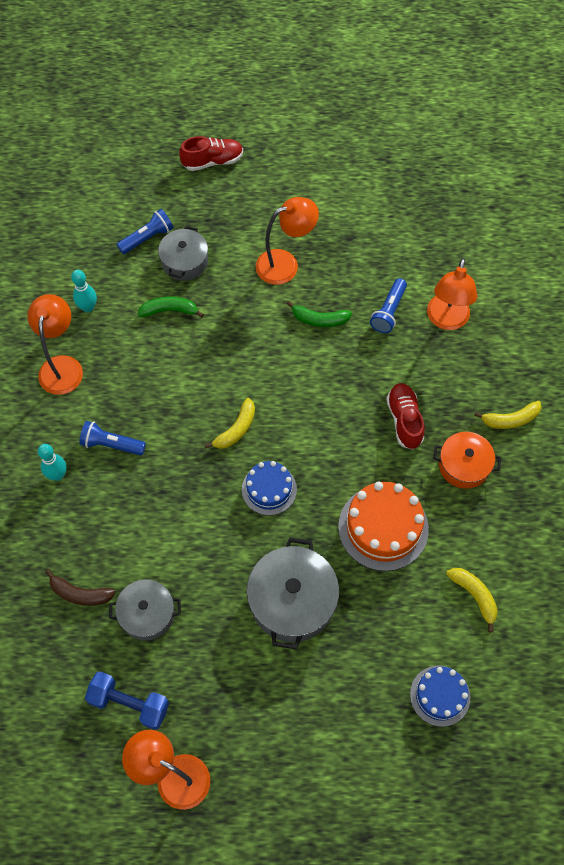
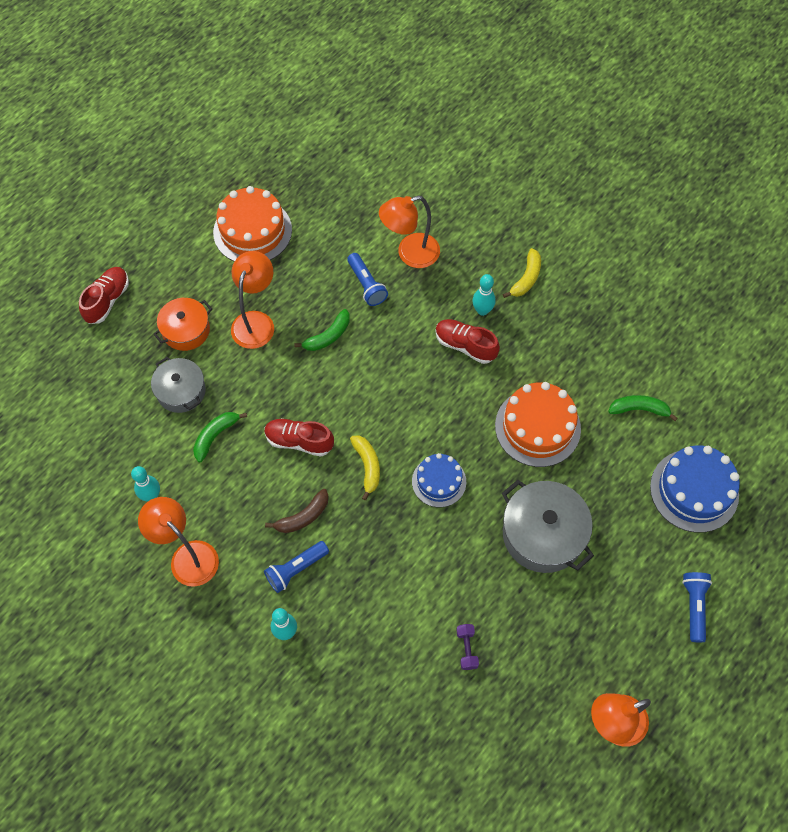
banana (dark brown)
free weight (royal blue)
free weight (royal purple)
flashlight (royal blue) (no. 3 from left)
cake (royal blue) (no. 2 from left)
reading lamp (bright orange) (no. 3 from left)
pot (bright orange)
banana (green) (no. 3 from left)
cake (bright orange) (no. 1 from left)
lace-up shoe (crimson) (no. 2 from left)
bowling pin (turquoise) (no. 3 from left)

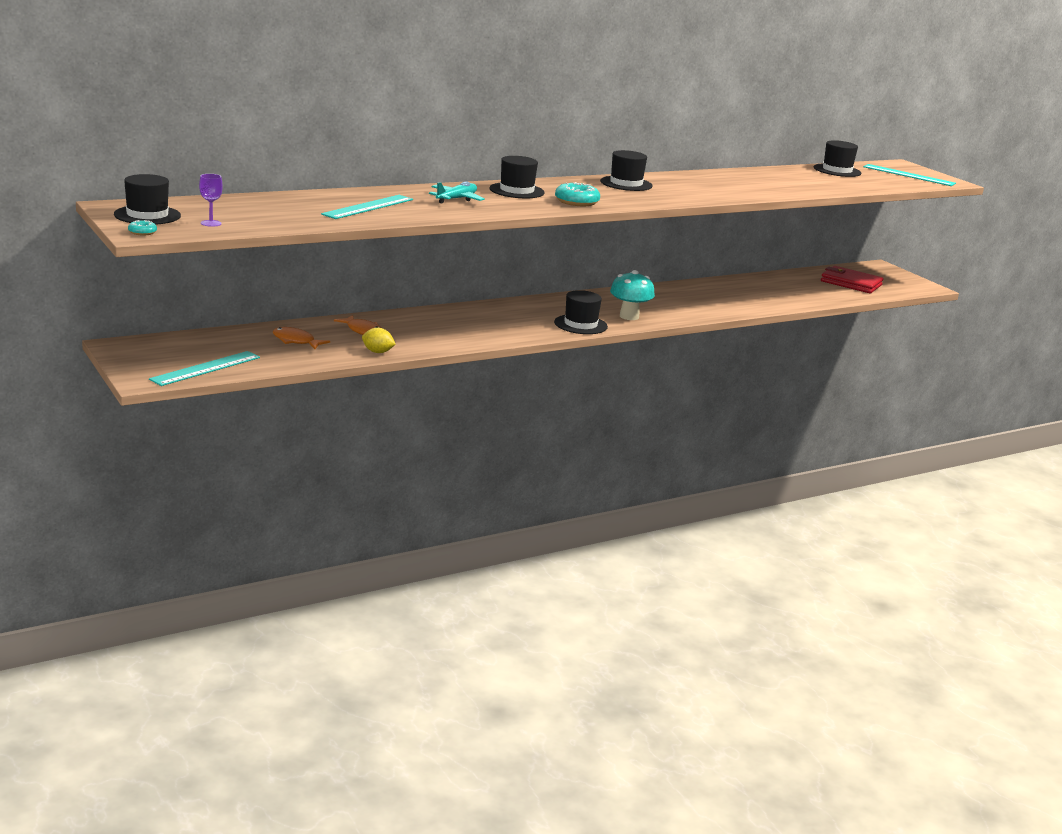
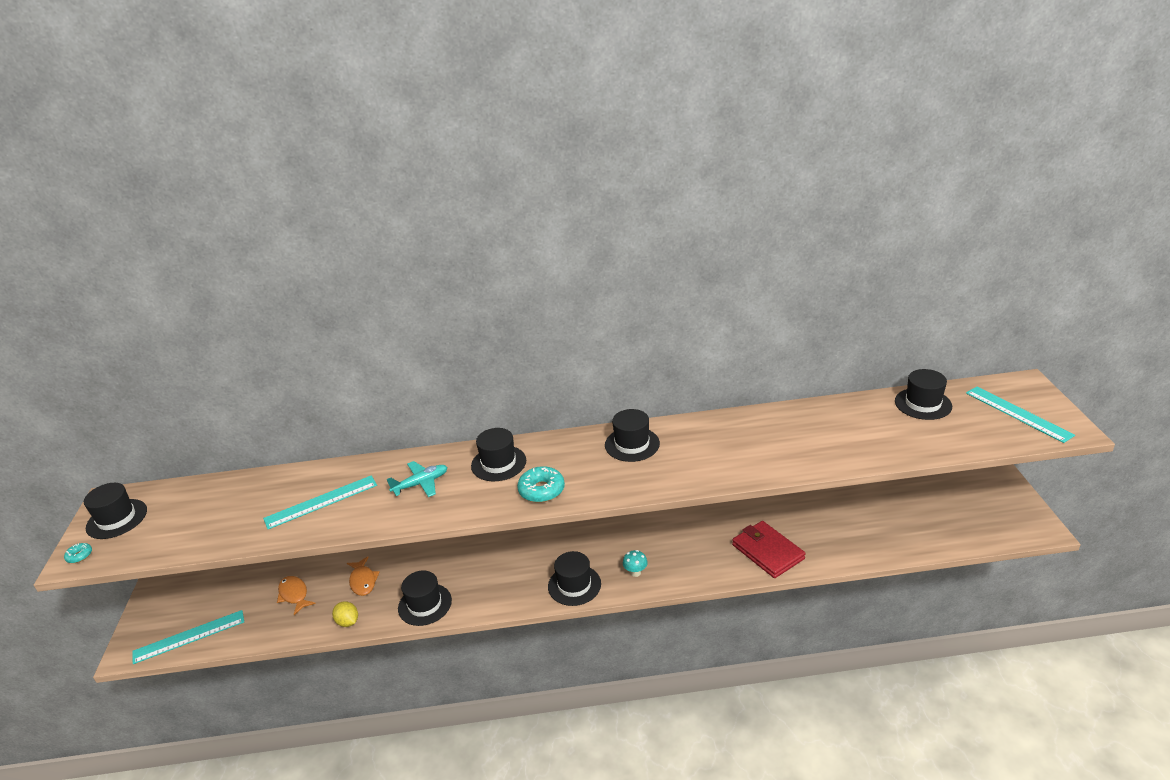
wine glass (royal purple)
fungus (turquoise)
wallet (crimson)
tall hat (black) (no. 2 from left)

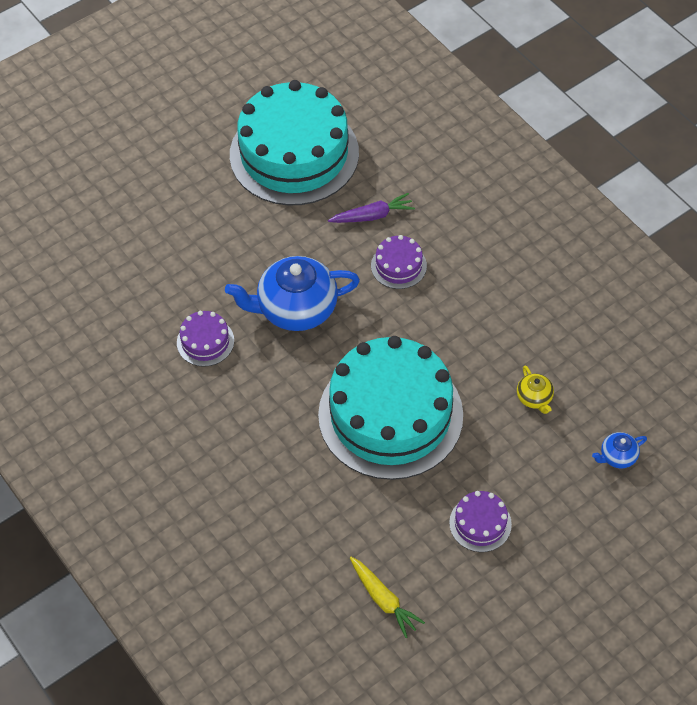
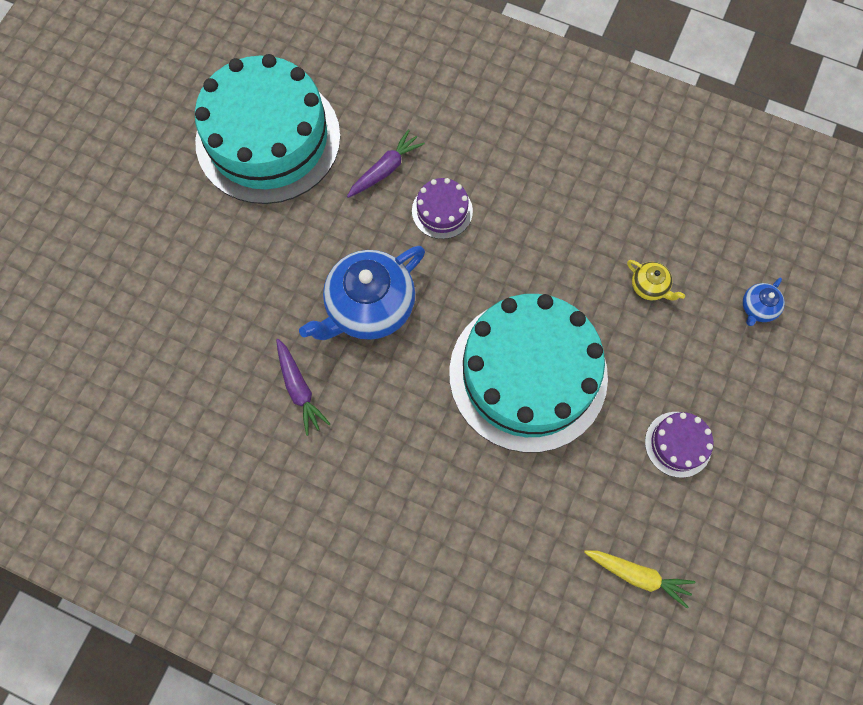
carrot (royal purple) (no. 1 from left)

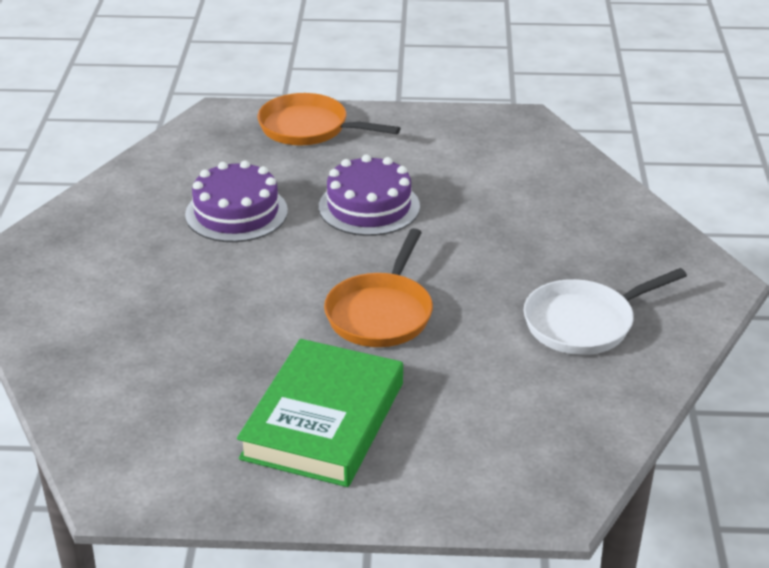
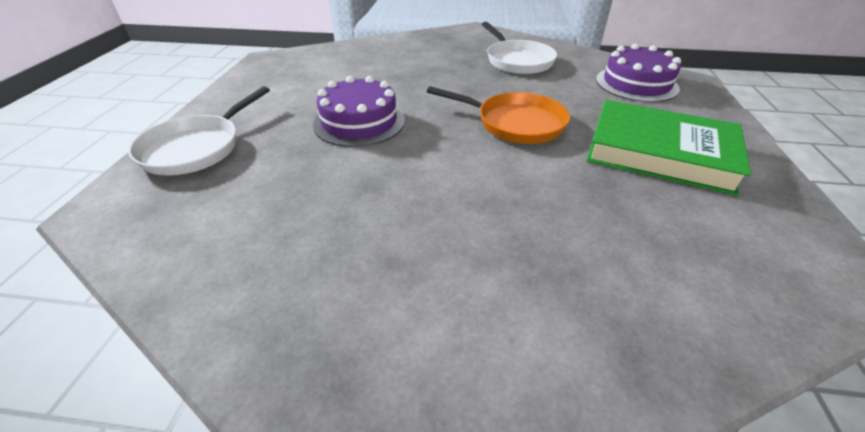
cake (royal purple) (no. 2 from left)
skillet (snow-white) (no. 1 from left)

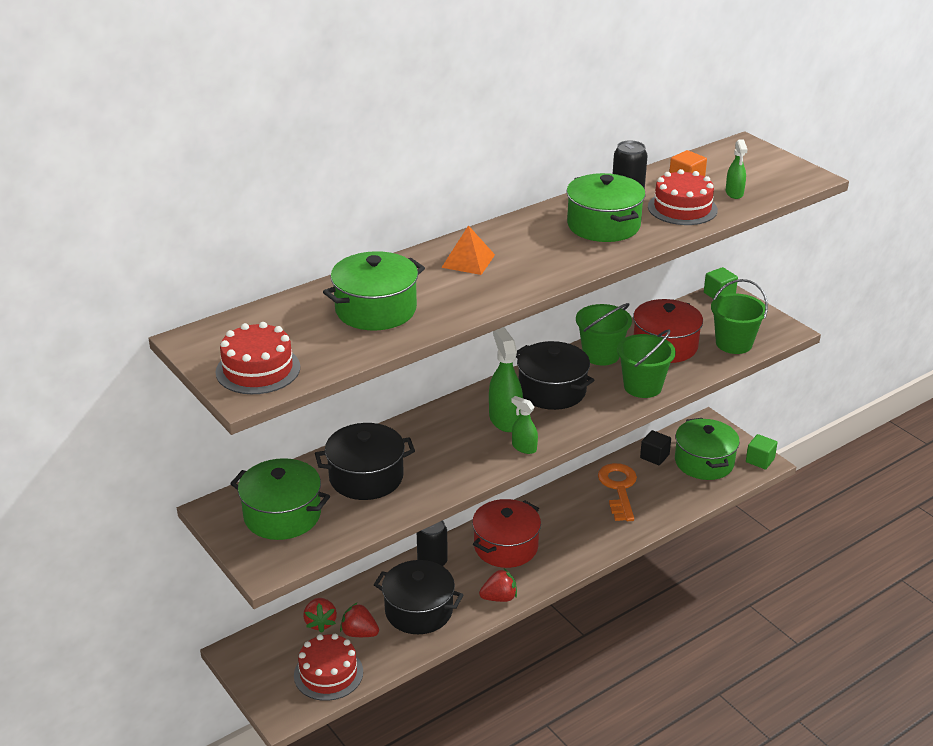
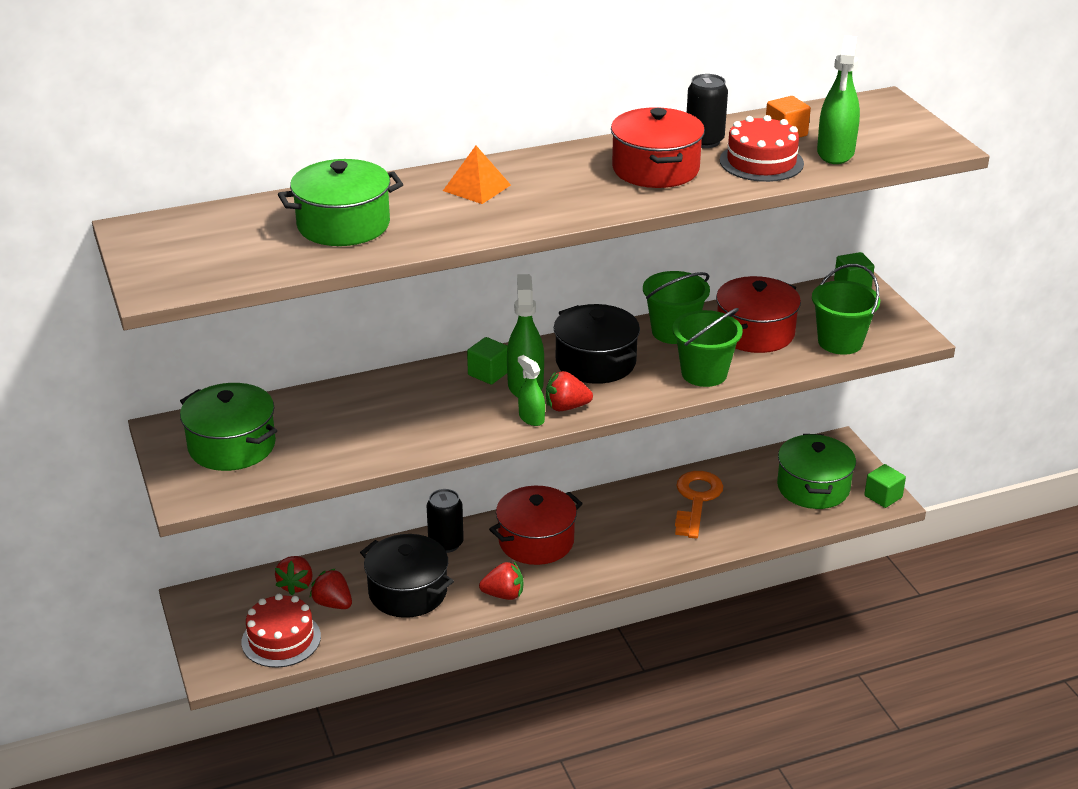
cake (crimson) (no. 1 from left in the first image)
pot (black) (no. 1 from left in the first image)
pot (crimson) (no. 2 from left)
block (black)
sprayer (green) (no. 3 from left)
block (green) (no. 1 from left)
toy strawberry (crimson) (no. 4 from left)

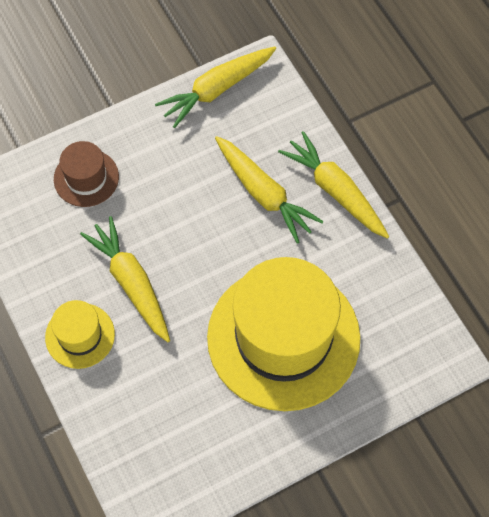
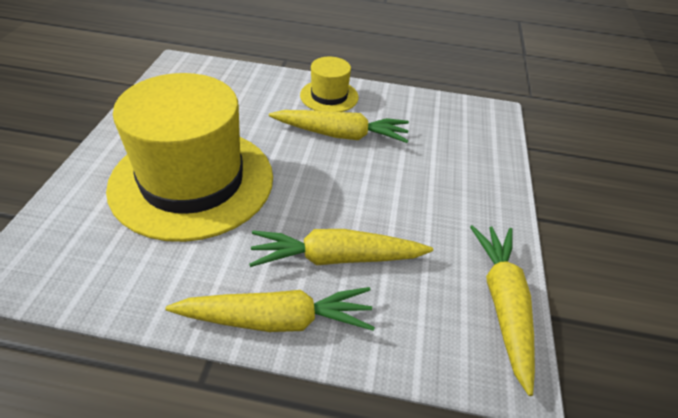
tall hat (dark brown)

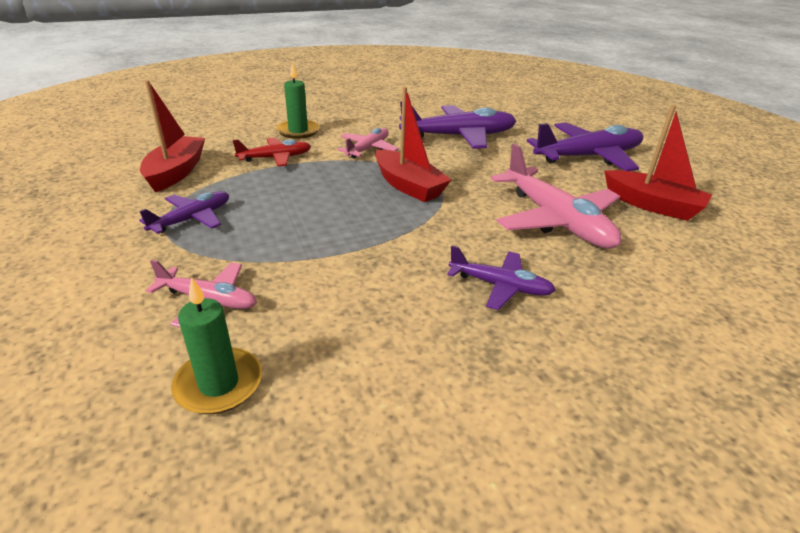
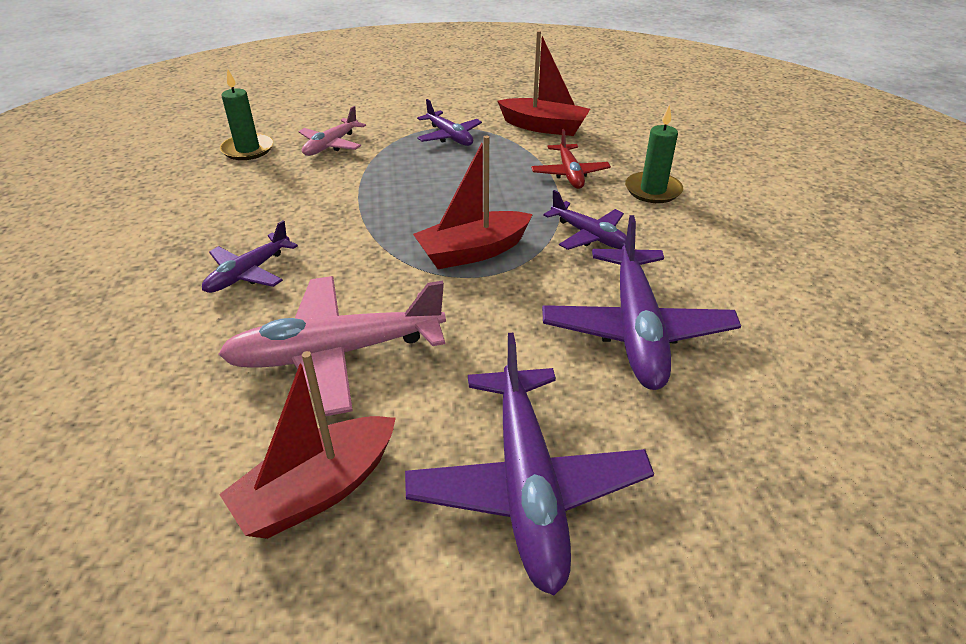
aeroplane (royal purple) (no. 4 from left)

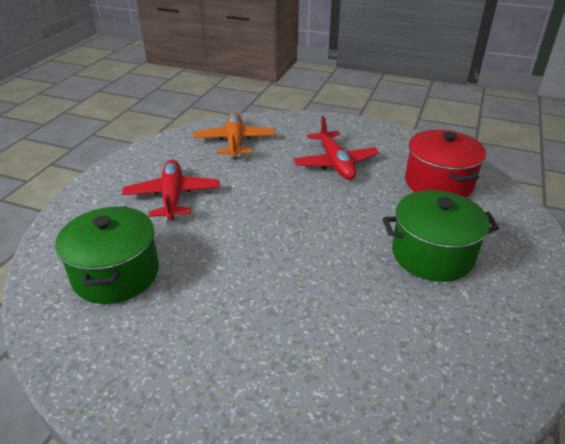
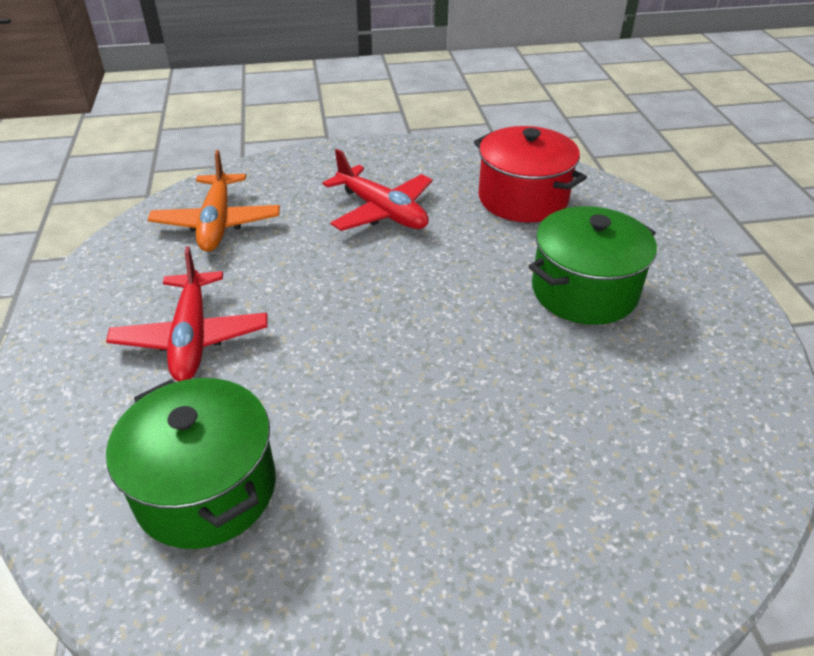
aeroplane (crimson) (no. 1 from left)
aeroplane (bright orange)

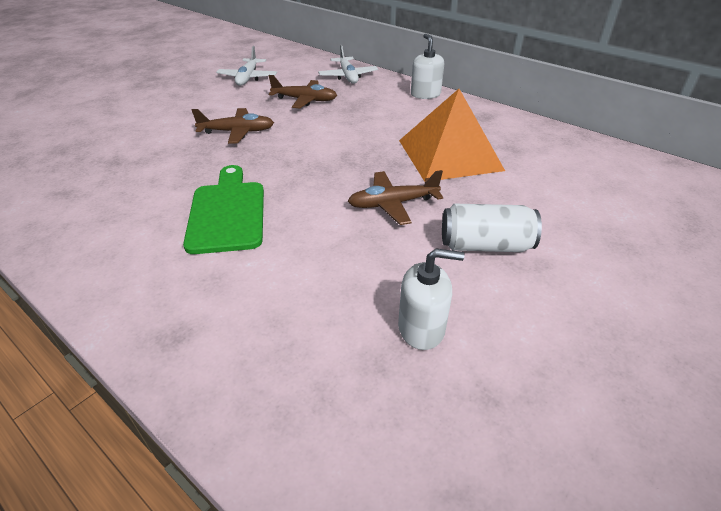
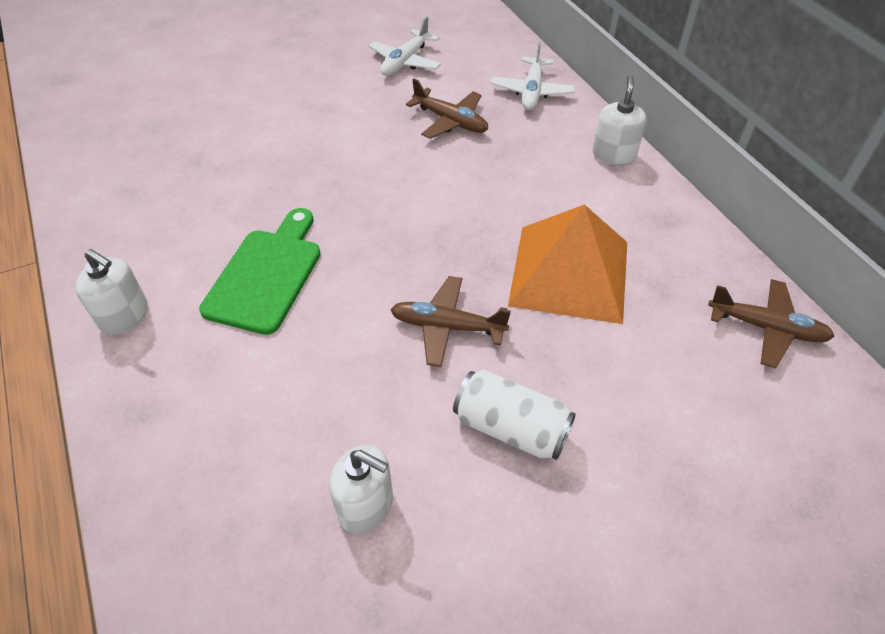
aeroplane (dark brown) (no. 3 from left)
soap pump (snow-white) (no. 1 from left)

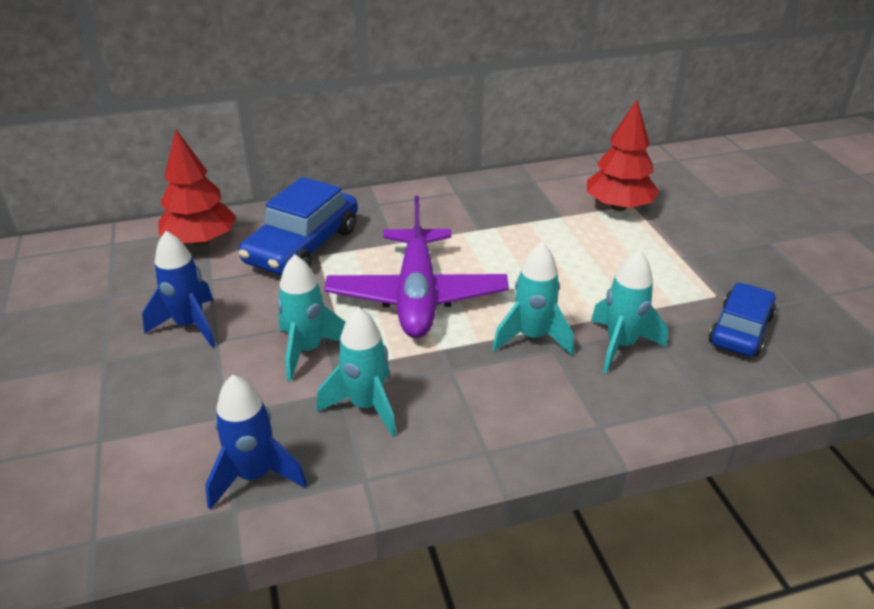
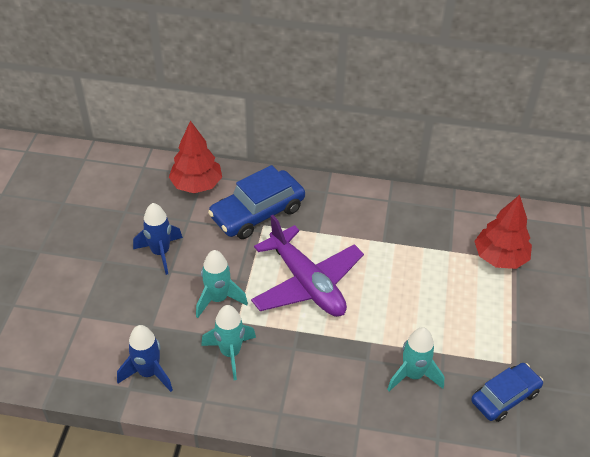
aeroplane (royal purple)
spaceship (turquoise) (no. 3 from left in the first image)

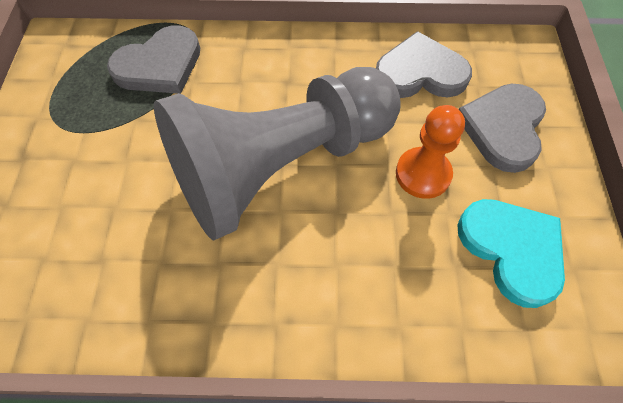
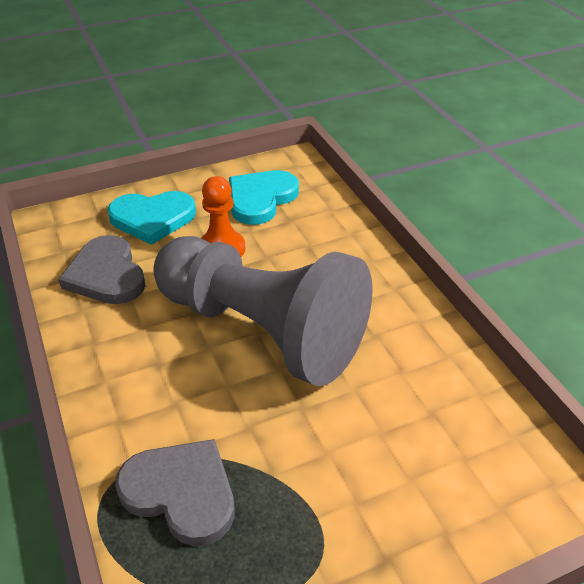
heart shape (turquoise) (no. 1 from left)

